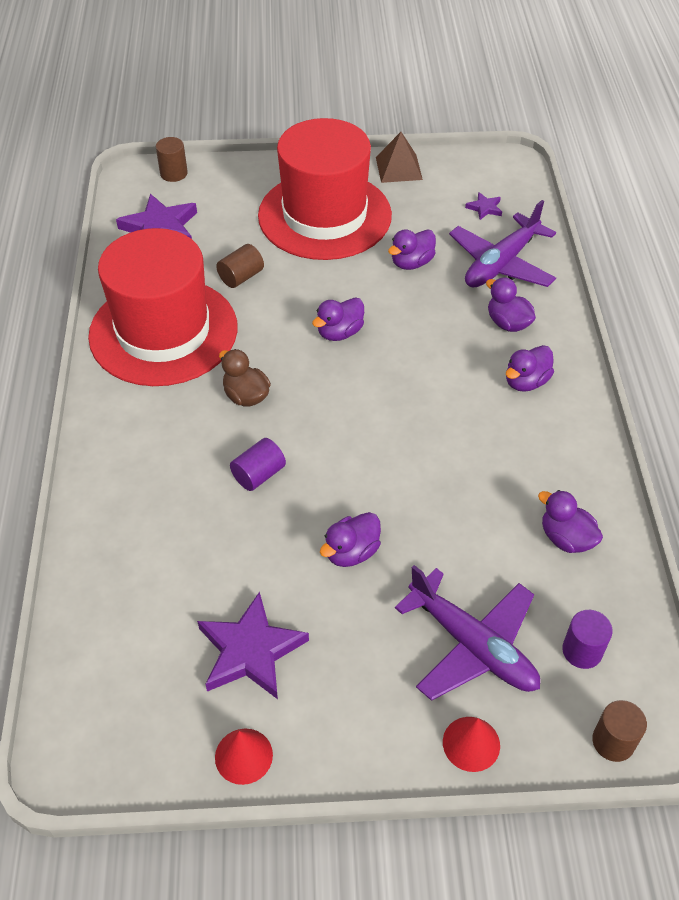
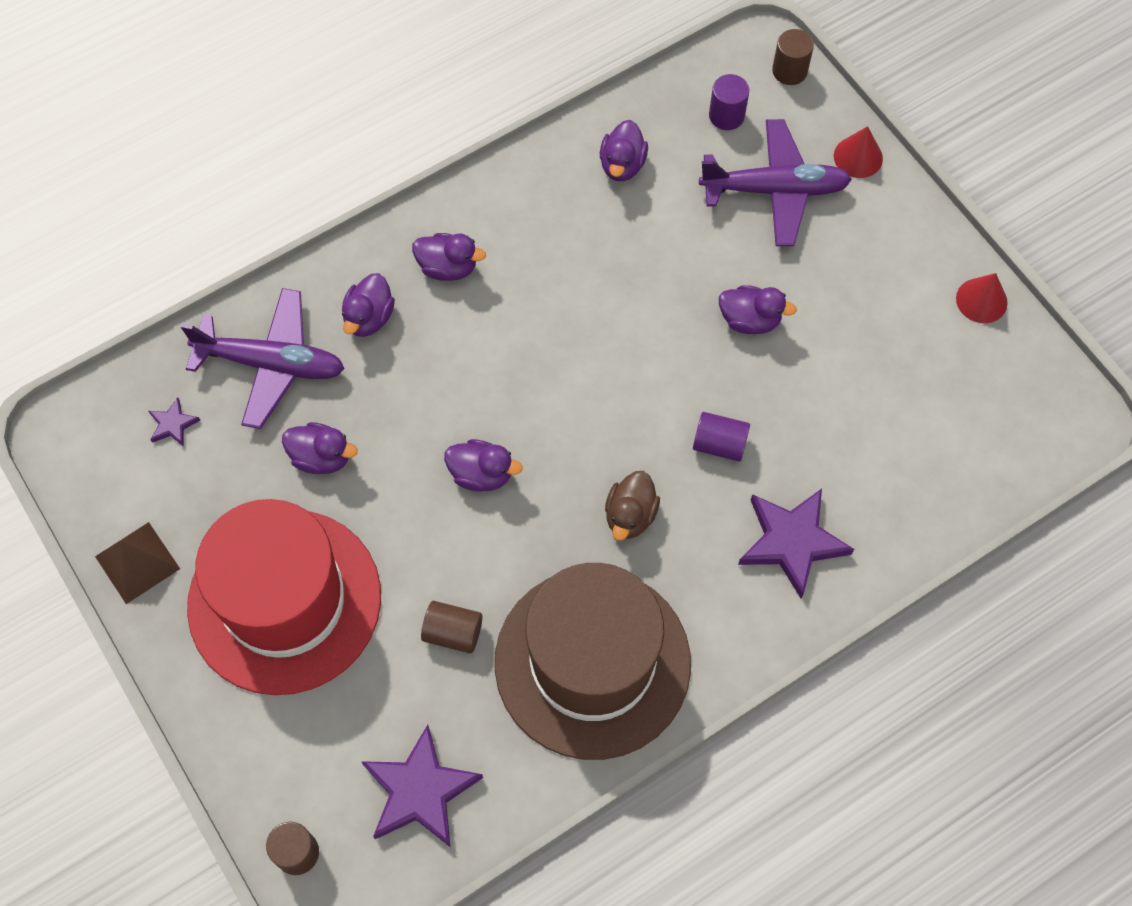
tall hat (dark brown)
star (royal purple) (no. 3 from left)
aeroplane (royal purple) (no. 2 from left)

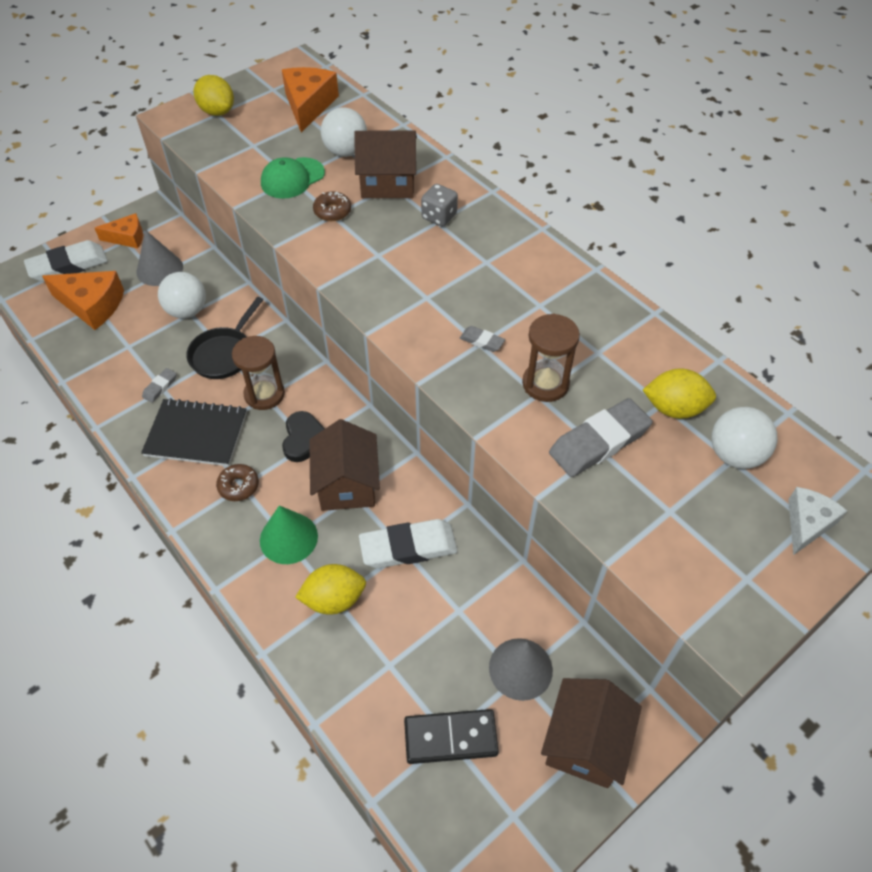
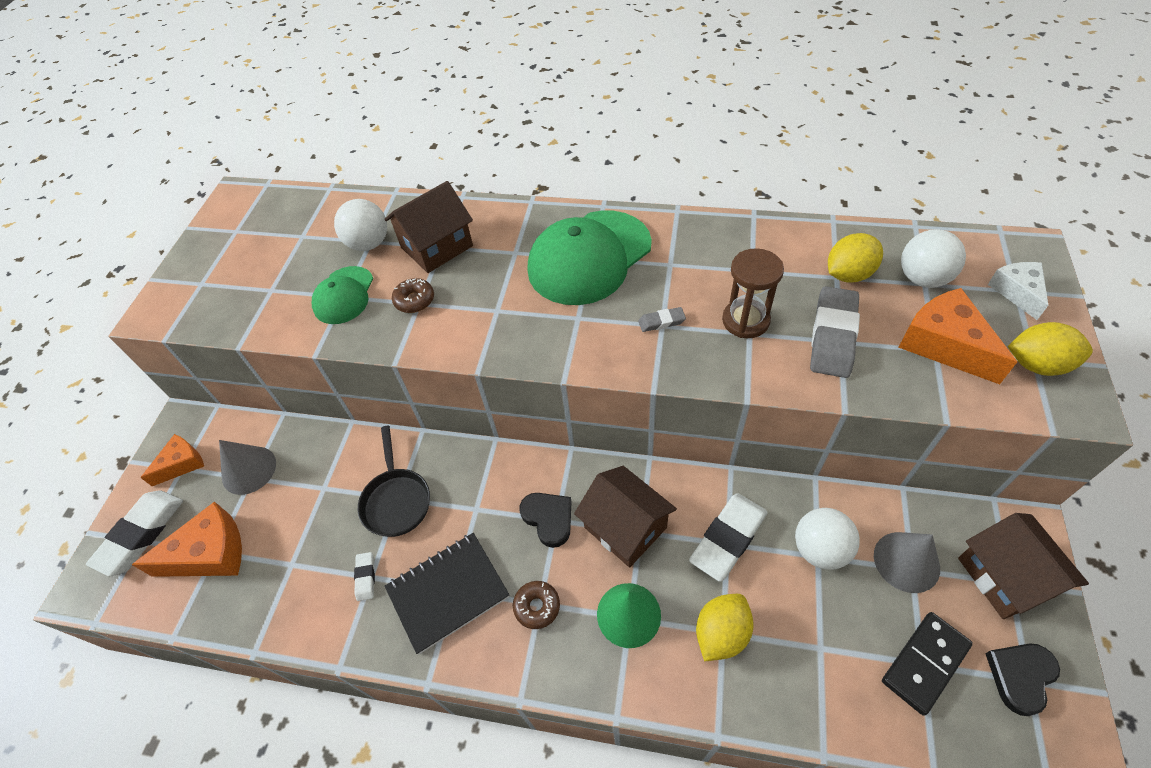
eraser (snow-white) (no. 2 from left)
ball (snow-white) (no. 2 from left)
lemon (bright yellow) (no. 3 from left)
hourglass (dark brown) (no. 1 from left in the first image)
cheese (bright orange) (no. 3 from left)
die (ash-grey)
baseball cap (green) (no. 2 from left)
heart shape (black) (no. 2 from left)

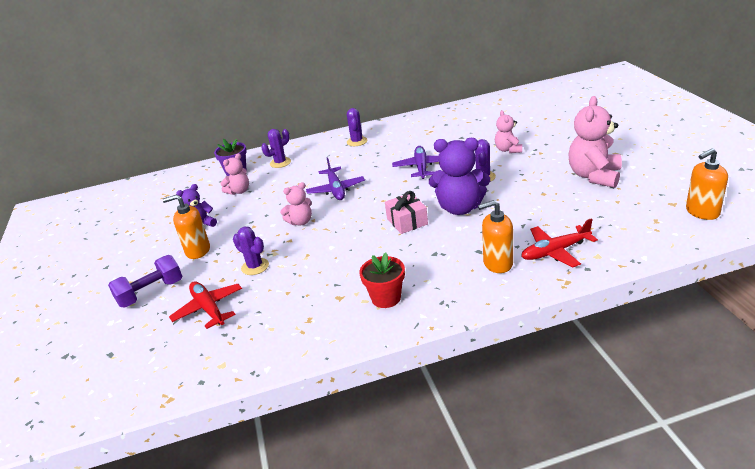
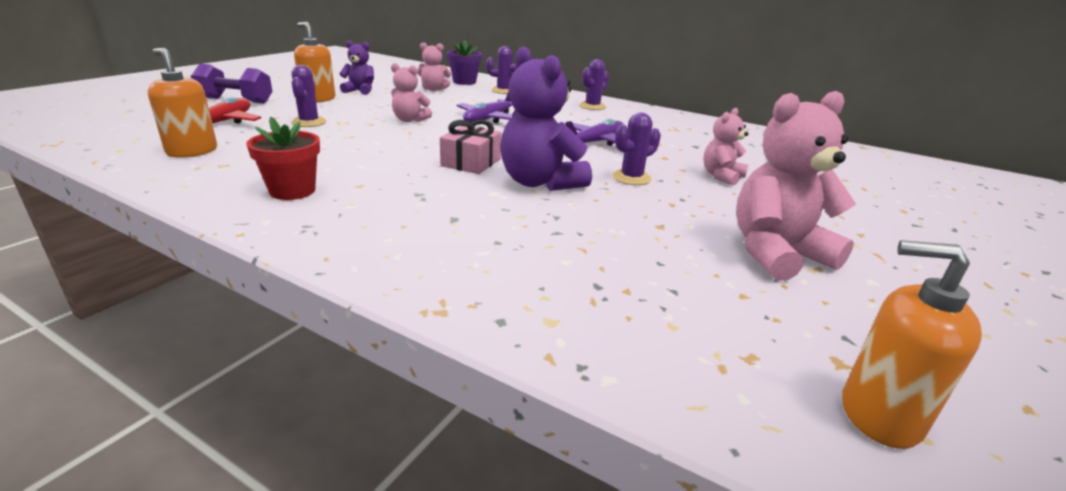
soap pump (bright orange) (no. 1 from left)
aeroplane (crimson) (no. 2 from left in the first image)

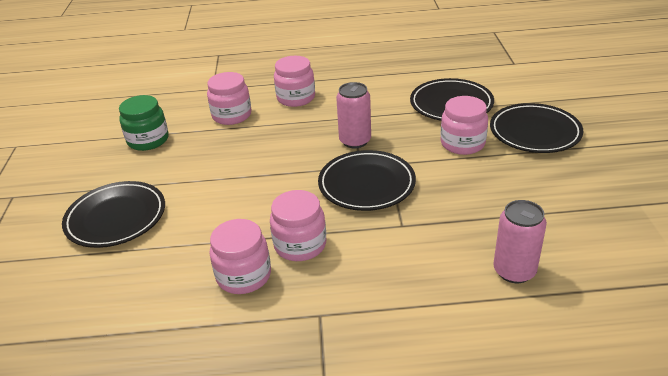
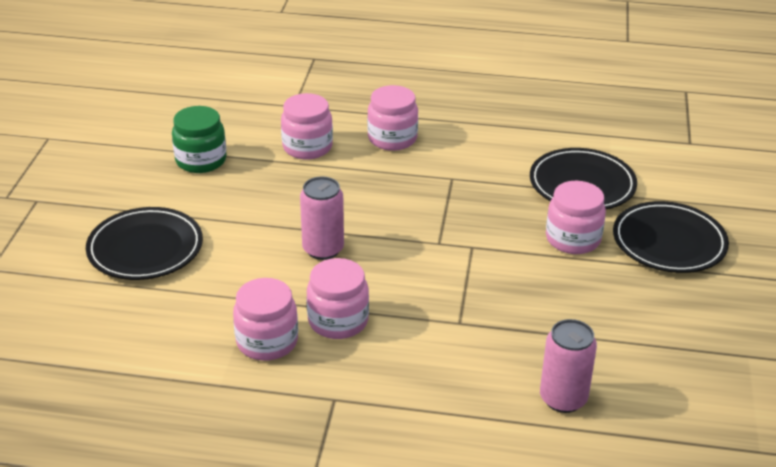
dinner plate (black) (no. 2 from left in the first image)
soda can (rosy) (no. 1 from left)

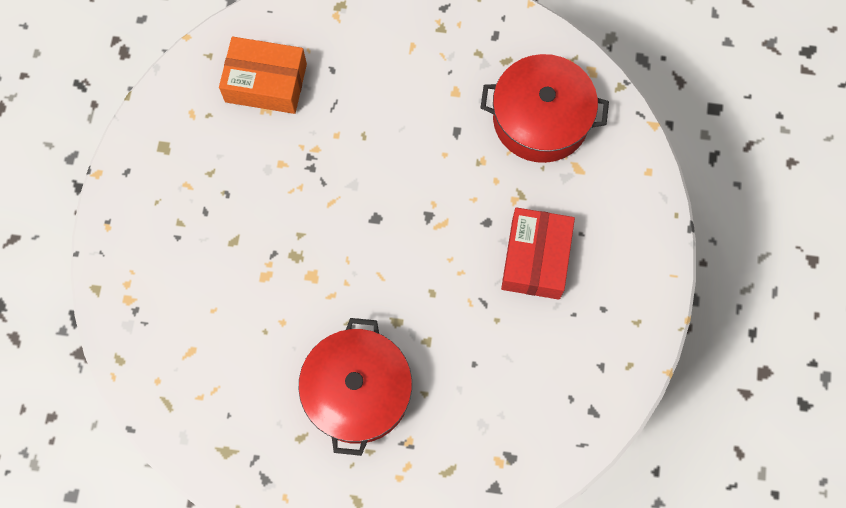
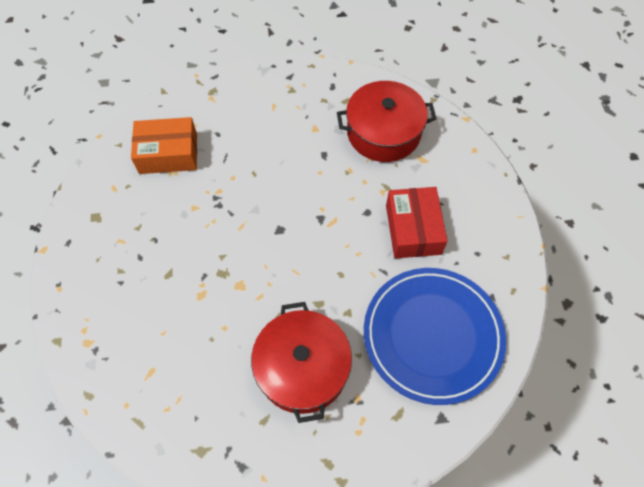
dinner plate (royal blue)

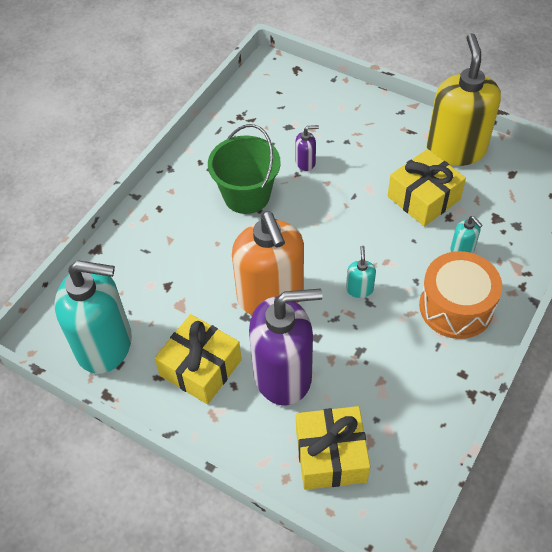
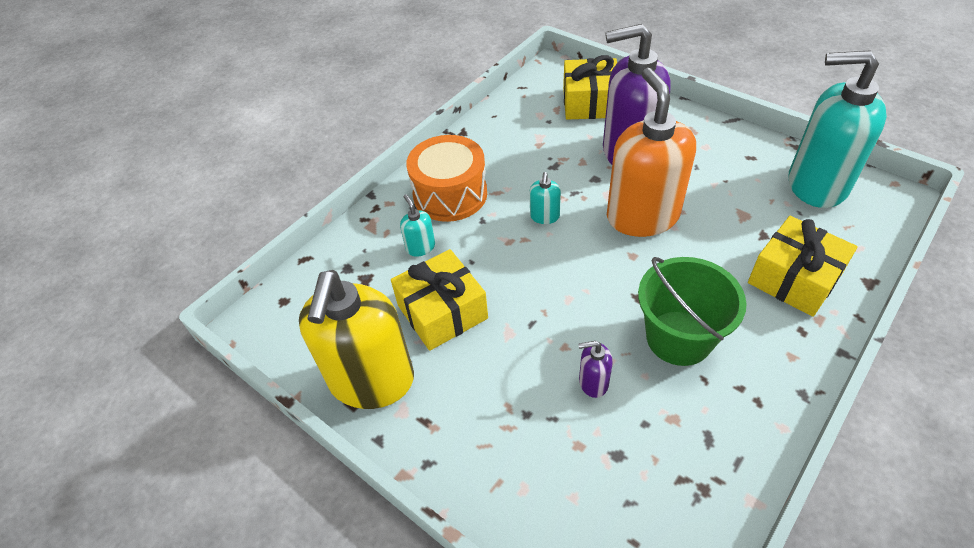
wrapped gift (bright yellow) (no. 3 from left)

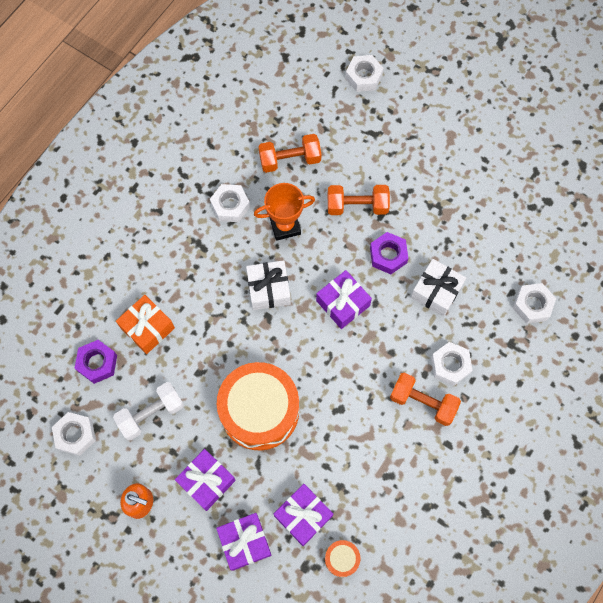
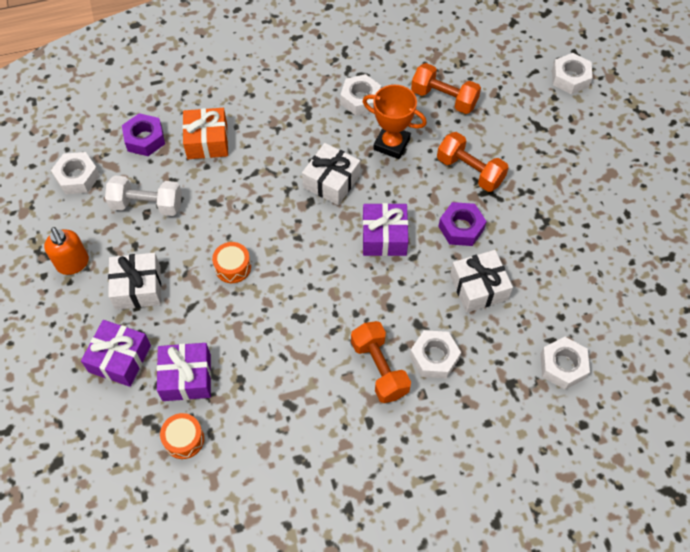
wrapped gift (snow-white) (no. 1 from left)
snare drum (bright orange) (no. 2 from left)

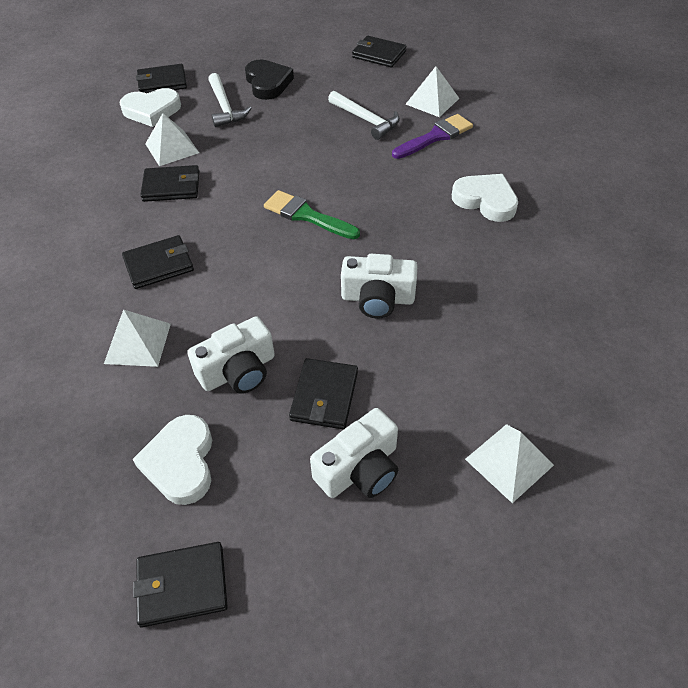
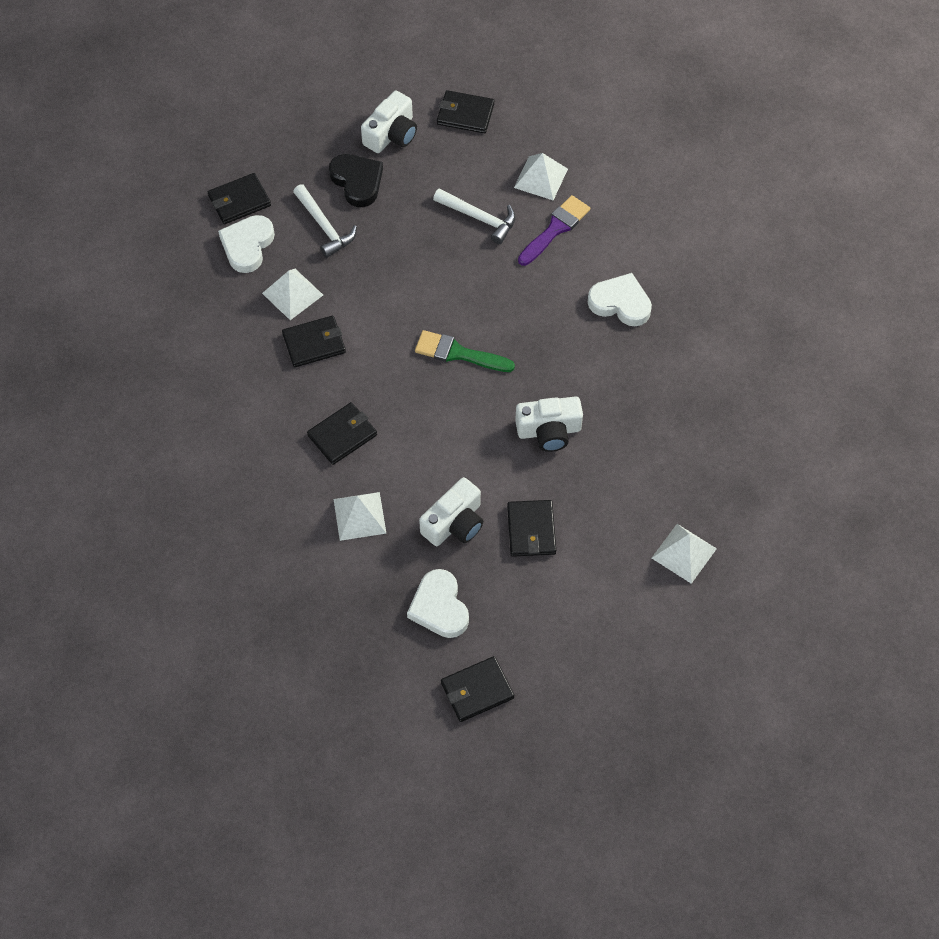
heart shape (snow-white) (no. 1 from left)
compact camera (snow-white) (no. 1 from left)

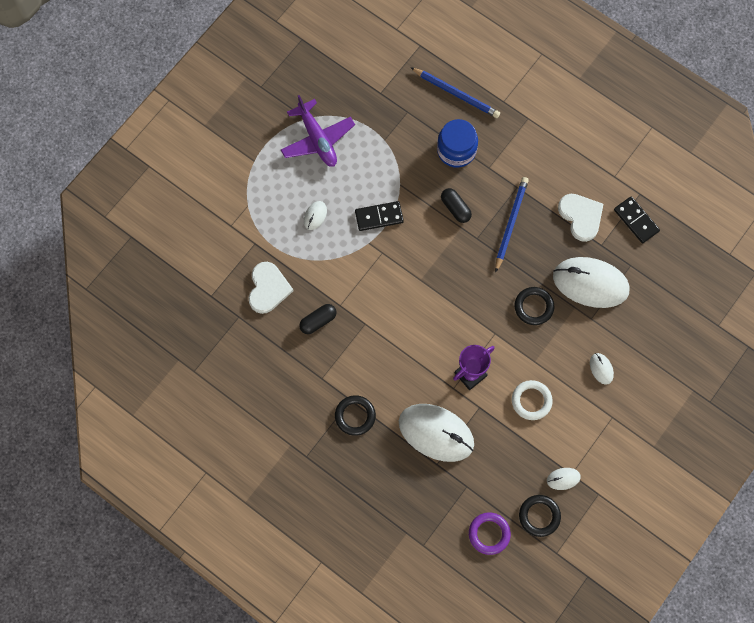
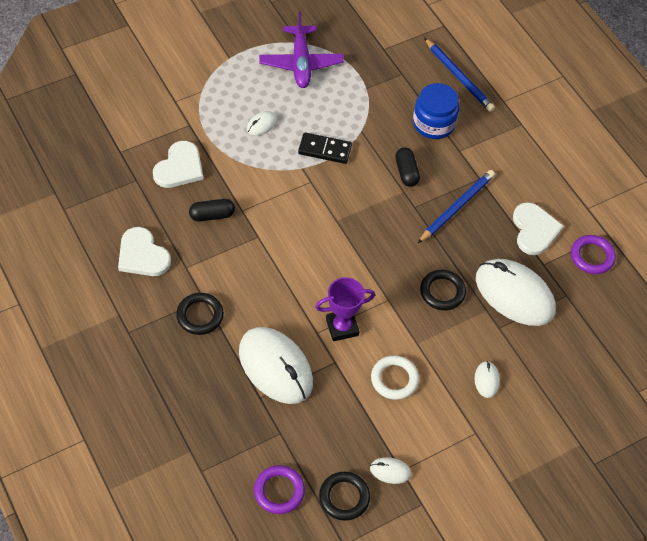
ring (royal purple) (no. 2 from left)
heart shape (snow-white) (no. 1 from left)

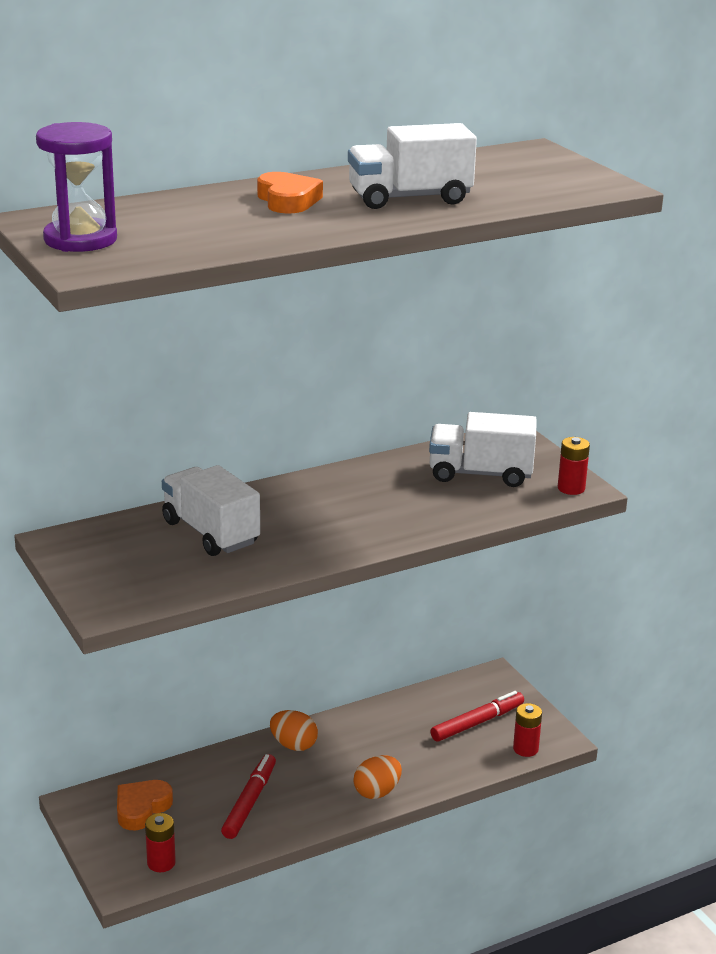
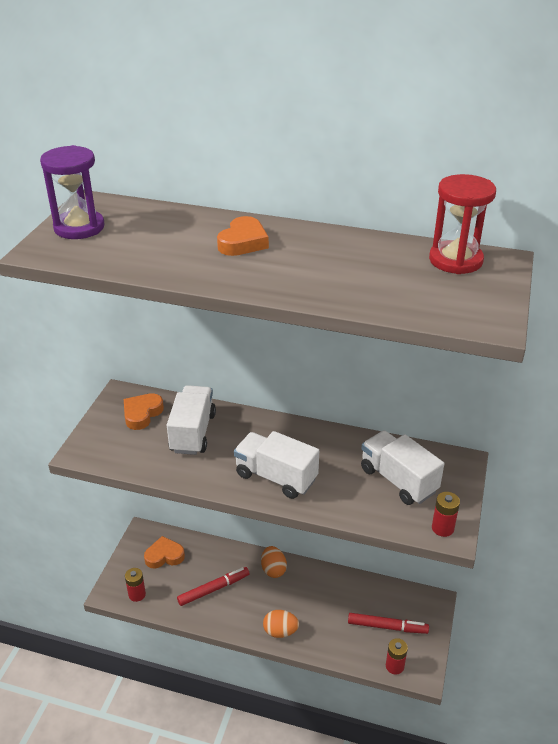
lorry (snow-white) (no. 2 from left)
heart shape (bright orange) (no. 1 from left)
hourglass (crimson)

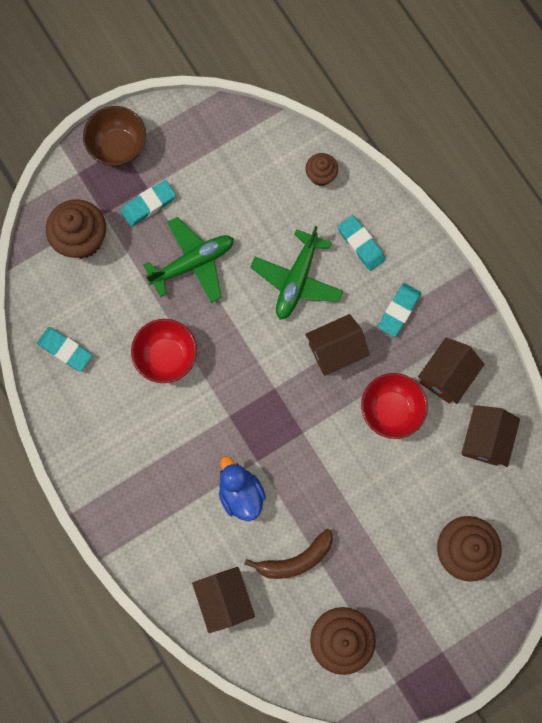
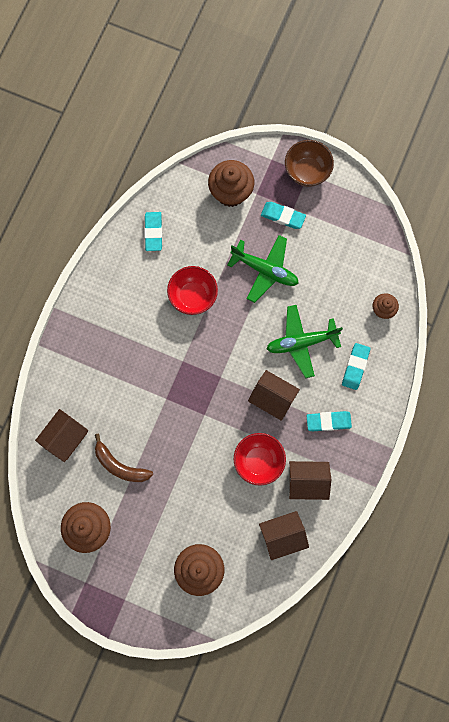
rubber duck (royal blue)

